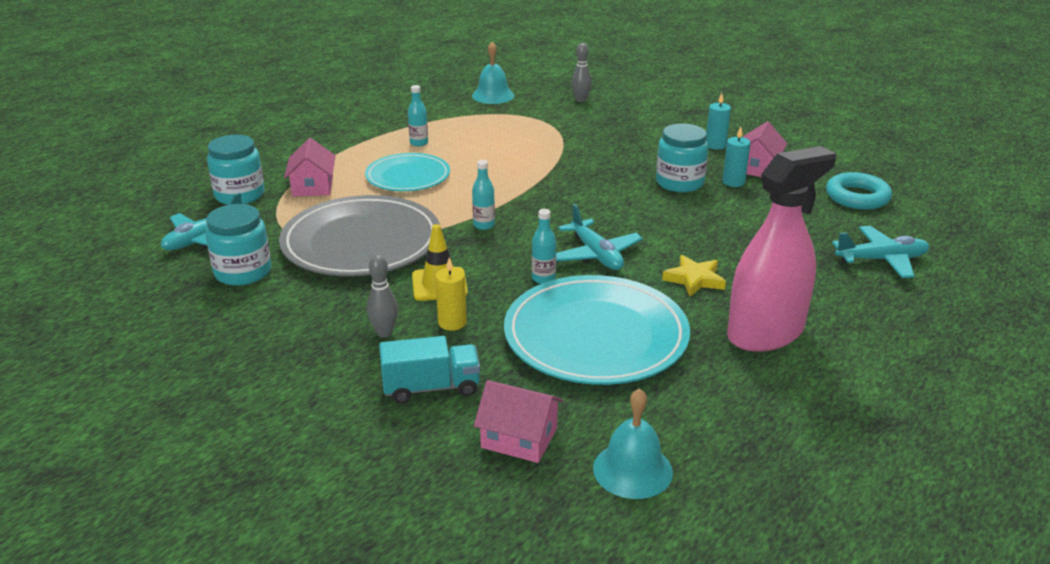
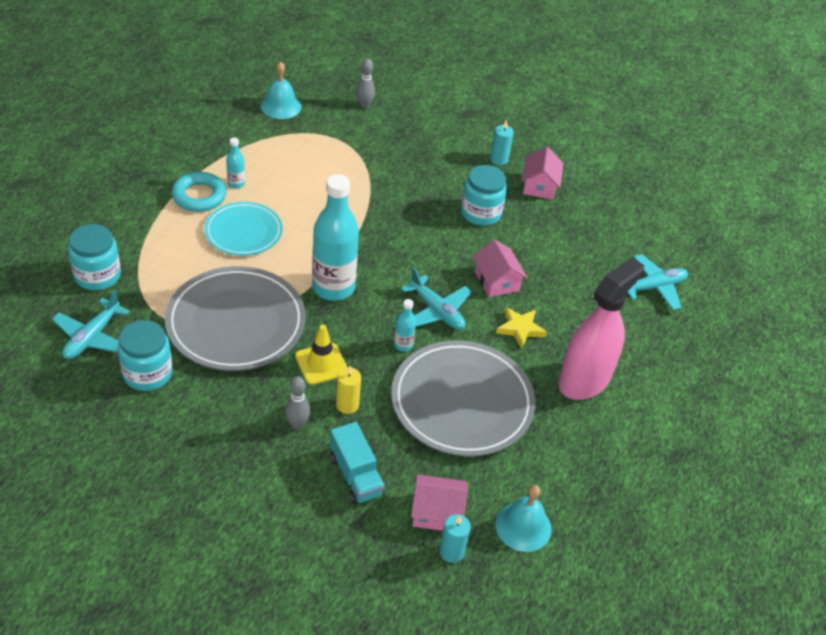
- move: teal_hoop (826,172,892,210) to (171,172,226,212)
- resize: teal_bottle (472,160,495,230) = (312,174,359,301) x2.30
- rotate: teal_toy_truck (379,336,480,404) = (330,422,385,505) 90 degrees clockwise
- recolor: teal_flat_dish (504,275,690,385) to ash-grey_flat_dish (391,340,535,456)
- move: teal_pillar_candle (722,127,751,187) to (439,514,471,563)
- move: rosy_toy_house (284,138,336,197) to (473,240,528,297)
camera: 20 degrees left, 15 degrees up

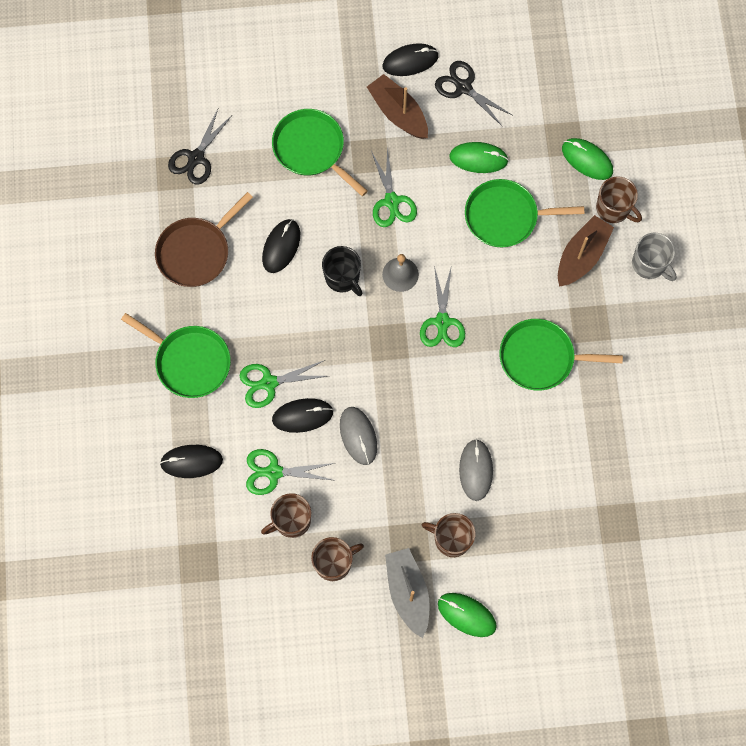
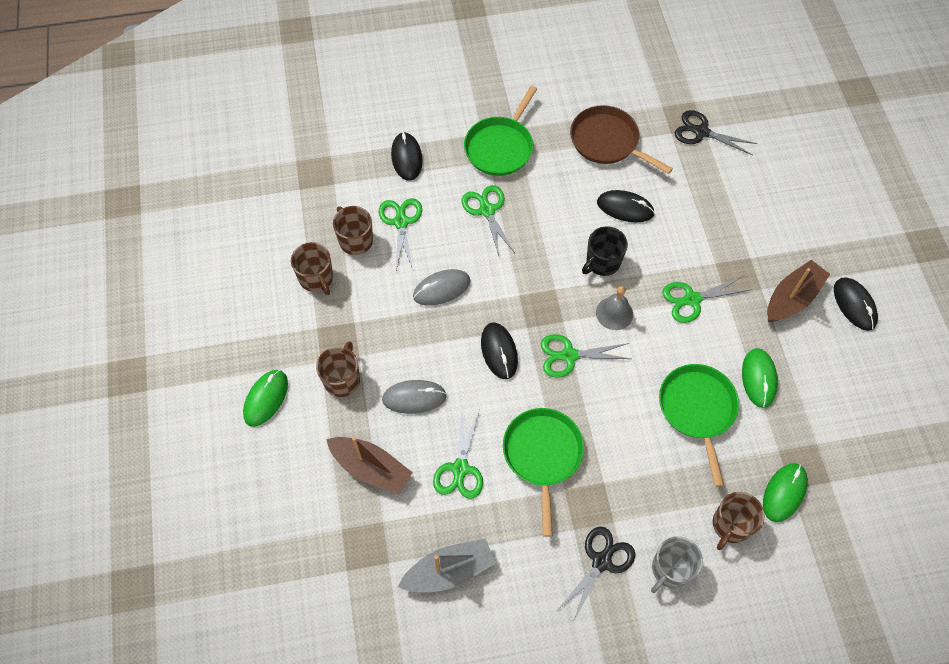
- move: dark_brown_boat (558,215,614,287) to (326,437,413,495)
- move: ash-grey_boat (385,548,430,638) to (398,538,495,592)
- insert: emerald_shears (433,409,483,499)
- move: black_mouse (272,398,333,433) to (481,323,518,379)
- move: black_shears (435,61,512,126) to (558,526,635,623)
- delete: emerald_pan (272,109,368,196)
camera: 85 degrees right, 10 degrees down

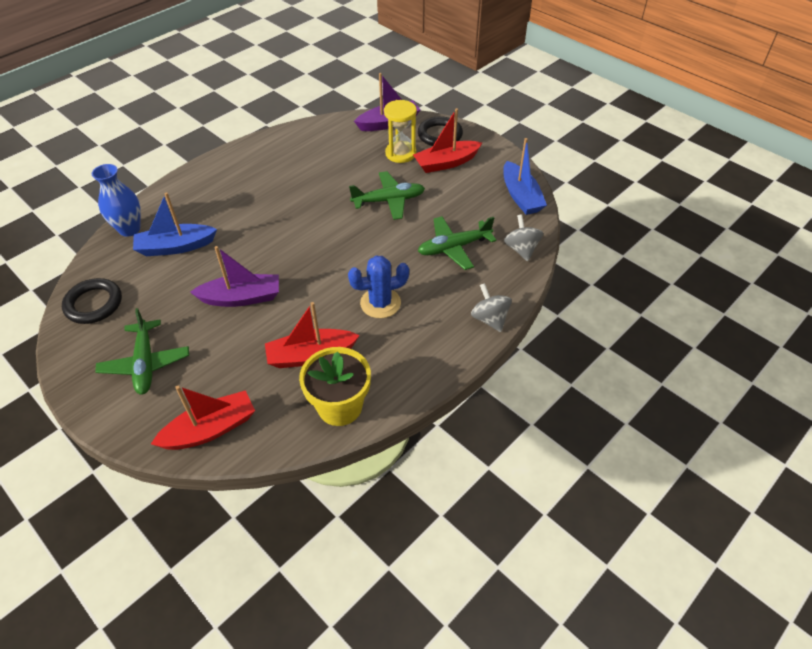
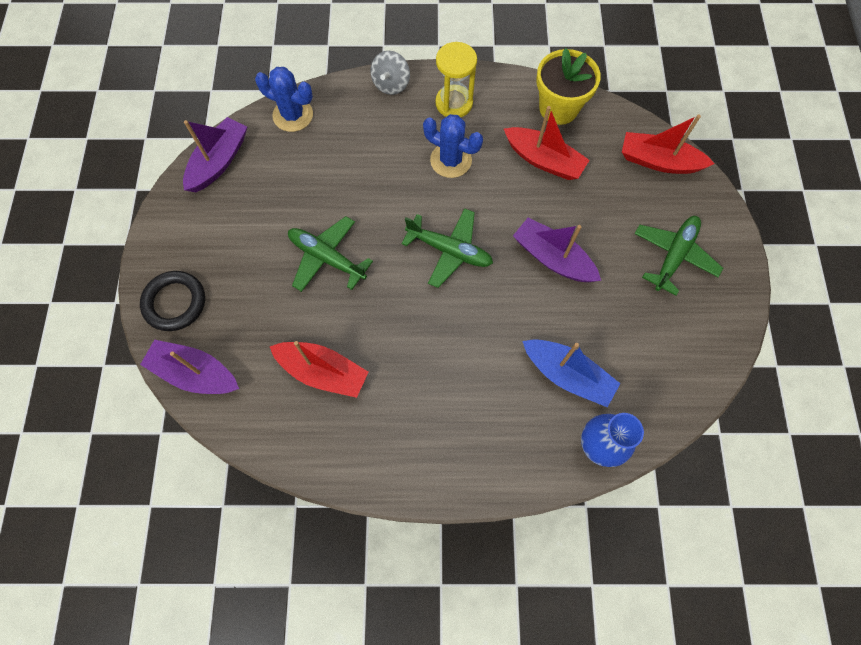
- recolor: royal_blue_boat (503,138,547,215) to violet_boat (183,117,247,192)
- replace: ash-grey_whirligig (504,214,543,261) to royal_blue_cactus (255,67,313,132)
- move: red_boat (413,108,482,173) to (269,341,368,398)
- move: emerald_toy_plane (418,216,496,270) to (402,208,493,288)
- move: golden_sand_timer (384,100,417,163) to (435,42,477,117)
- delete: black_hoop (62,278,122,324)
camera: 135 degrees left, 20 degrees up

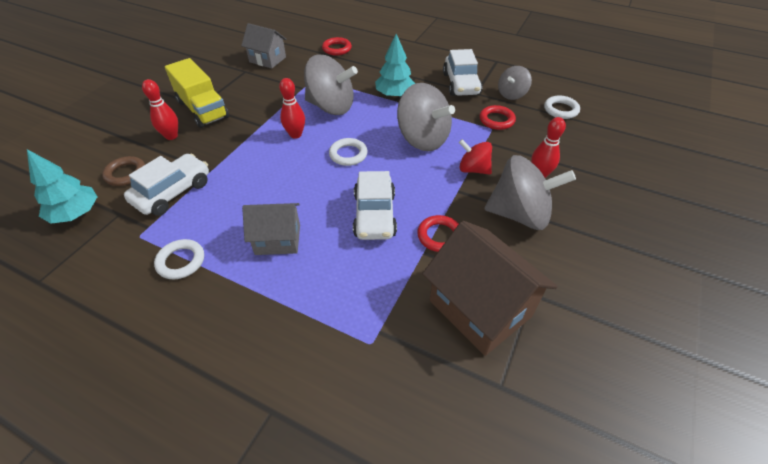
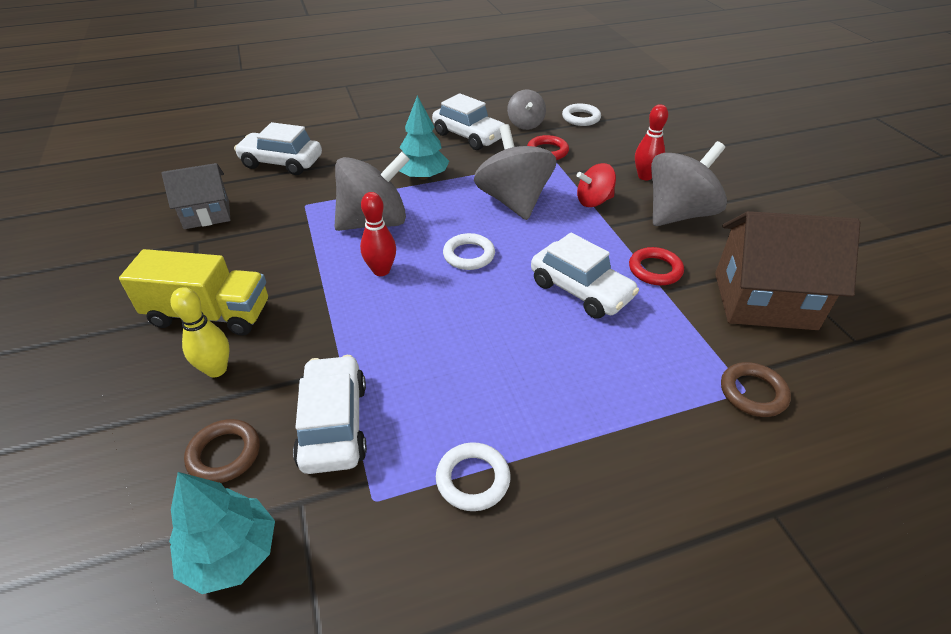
- recolor: red_skittle (142,79,178,140) to golden_skittle (171,287,230,377)
- replace: red_hoop (322,37,352,56) to pure_white_automobile (234,122,322,175)
- rotate: ash-grey_whirligig (397,83,455,151) = (474,124,556,220) 105 degrees counterclockwise
- insert: dark_brown_hoop (721,362,791,417)
- delete: ash-grey_toy_house (242,203,300,255)
camera: 45 degrees left, 5 degrees down

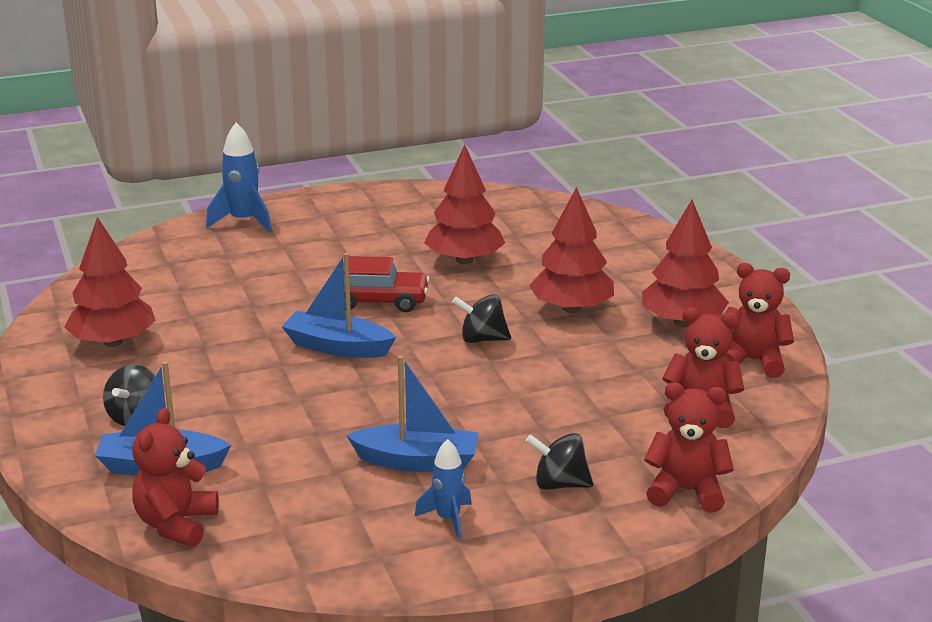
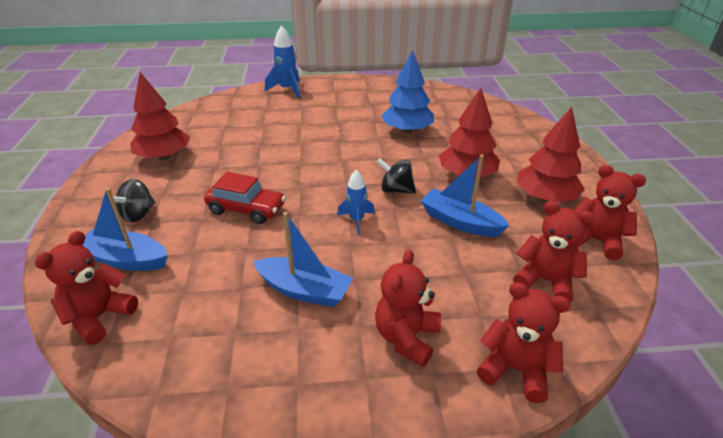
- move: red_automobile (344,256,430,312) to (204,172,286,224)
- move: royal_blue_rocket (414,439,472,539) to (337,170,375,235)
- replace: black_whirligig (526,433,593,490) to red_teddy_bear (375,250,441,367)
- recolor: red_toy_tree (424,145,505,264) to royal_blue_toy_tree (382,50,434,133)
- move: royal_blue_boat (281,253,396,358) to (421,155,510,237)
camera: 15 degrees right, 10 degrees up

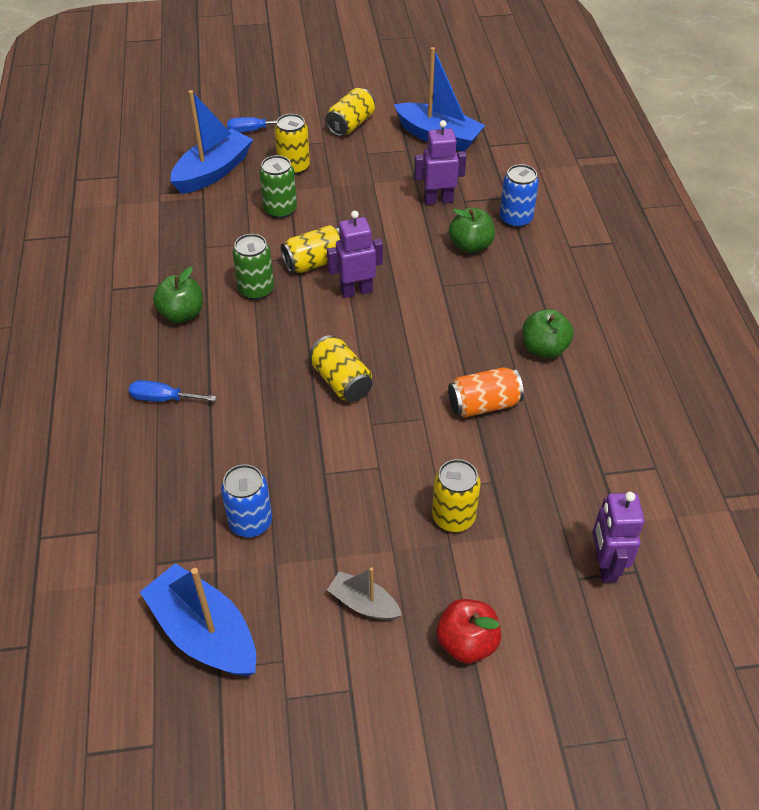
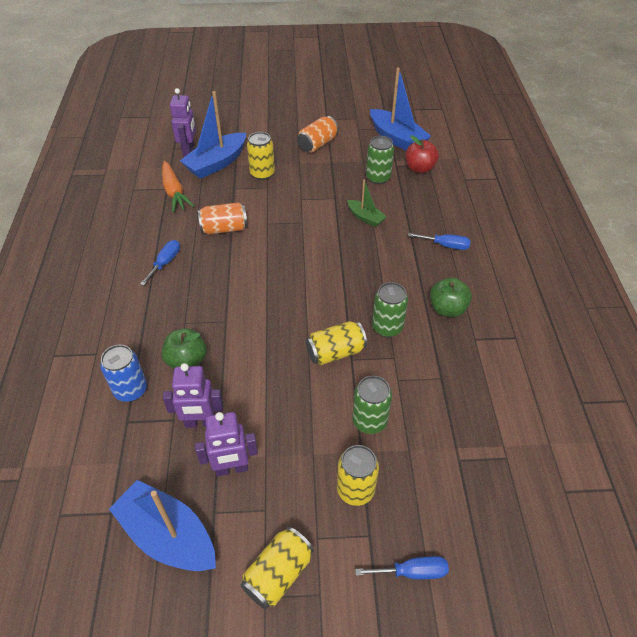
- replace: emerald_apple (522,309,574,359) to royal_blue_screwdriver (140,240,180,286)
- insert: orange_root_vegetable (162,161,194,212)
- move: royal_blue_boat (171,90,253,194) to (180,91,246,179)
- move: violet_robot (327,211,383,298) to (195,412,258,476)
- replace: ash-grey_boat (327,567,402,621) to orange_tin (297,116,339,153)
- insert: emerald_boat (347,180,387,227)
- recolor: royal_blue_tin (221,464,272,537) to emerald_tin (366,136,394,184)
- move: red_apple (436,599,501,663) to (405,135,439,173)
- delete: golden_tin (310,335,372,402)
camera: 175 degrees left, 0 degrees up

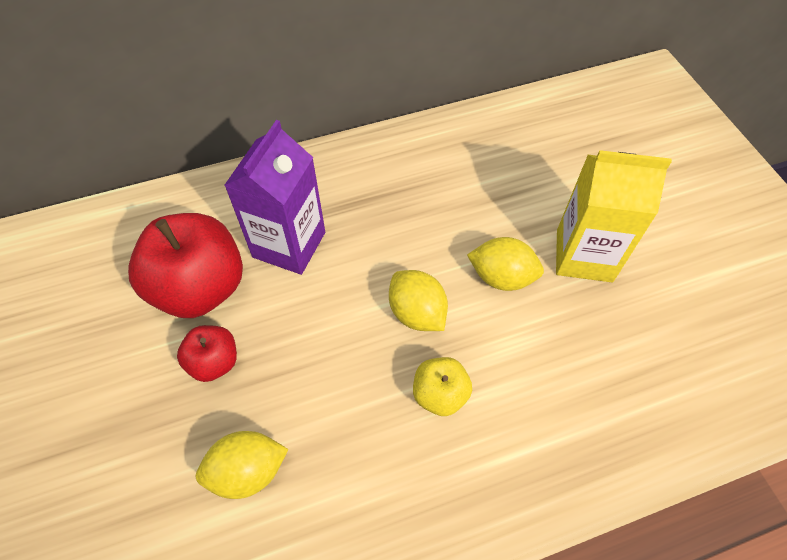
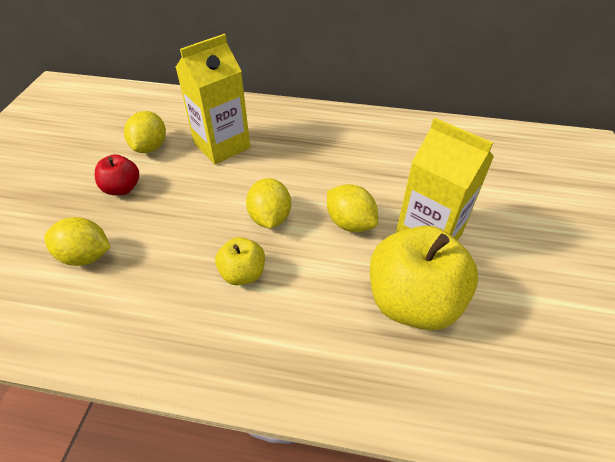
- replace: red_apple (128,213,243,318) to golden_toy_lemon (124,111,166,153)
- recolor: violet_milk_carton (224,120,325,275) to golden_milk_carton (176,34,250,164)
- insert: golden_apple (370,226,478,330)
camera: 30 degrees right, 10 degrees down

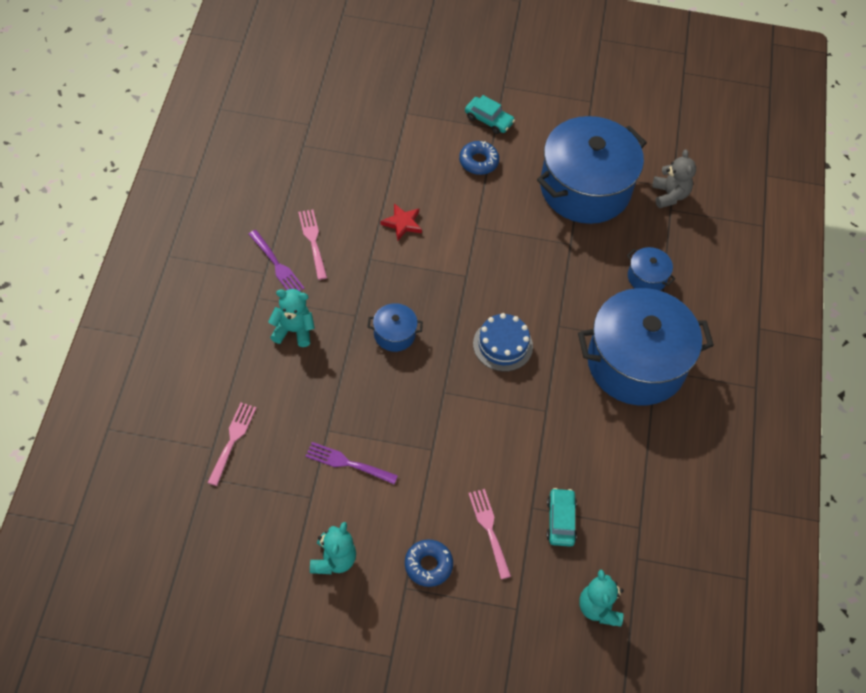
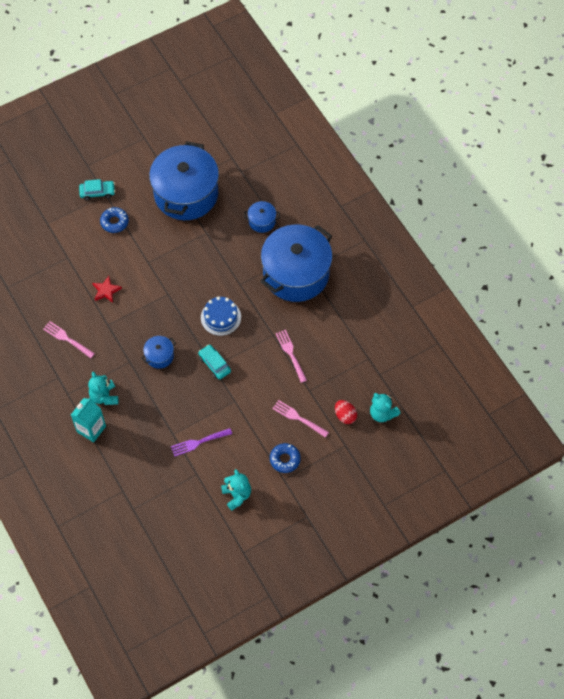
- insert: teal_milk_carton (71,398,106,442)
- rotate: teal_teddy_bear (268,289,315,347) = (88,372,118,405) 75 degrees counterclockwise
- move: teal_automobile (546,488,577,547) to (198,344,231,380)
- move: rosy_dinner_fork (207,403,256,486) to (276,330,307,383)
- insert: red_egg (335,400,357,424)
- delete: violet_dinner_fork (248,230,305,291)
- delete: ash-grey_teddy_bear (652,149,696,208)
camera: 35 degrees left, 5 degrees up

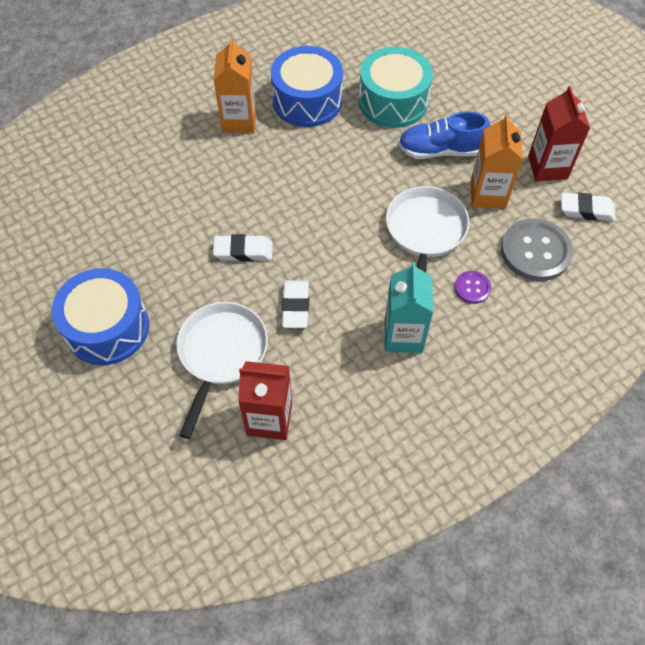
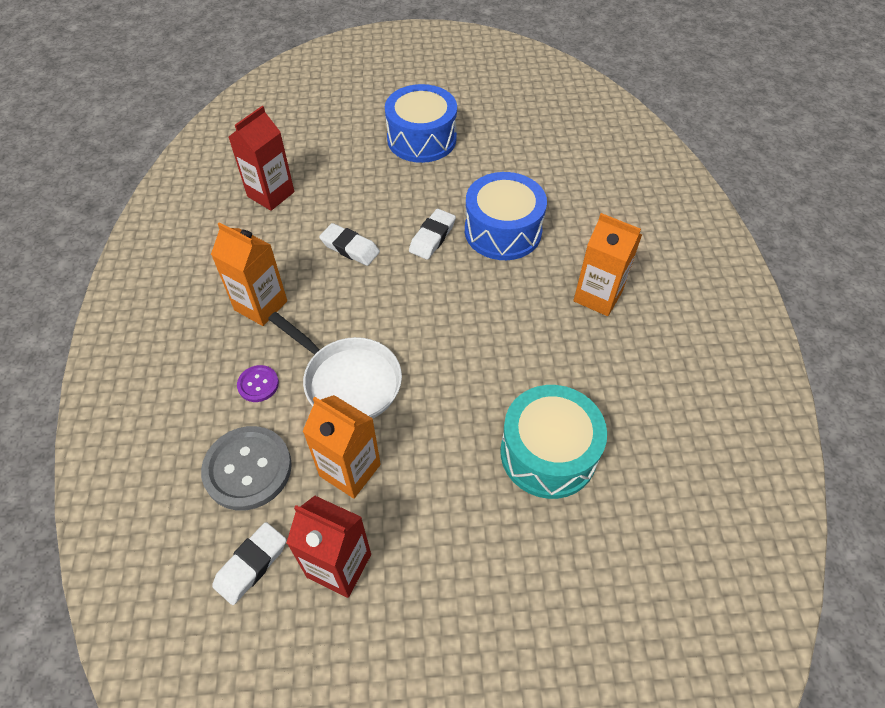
- recolor: teal_milk_carton (385,262,433,353) to orange_milk_carton (211,222,287,326)
- move: royal_blue_snare_drum (271,46,343,127) to (465,172,547,260)
- delete: pure_white_pan (176,302,268,439)
- delete: royal_blue_shoe (398,111,490,159)
camera: 120 degrees right, 5 degrees down

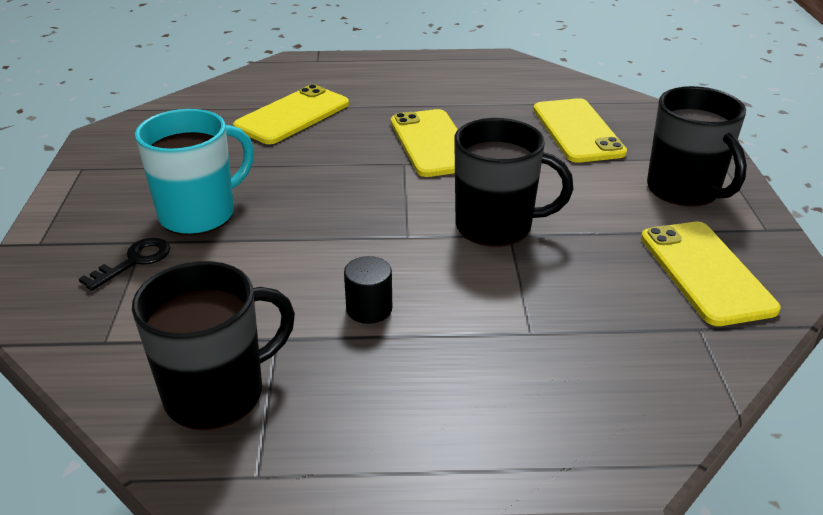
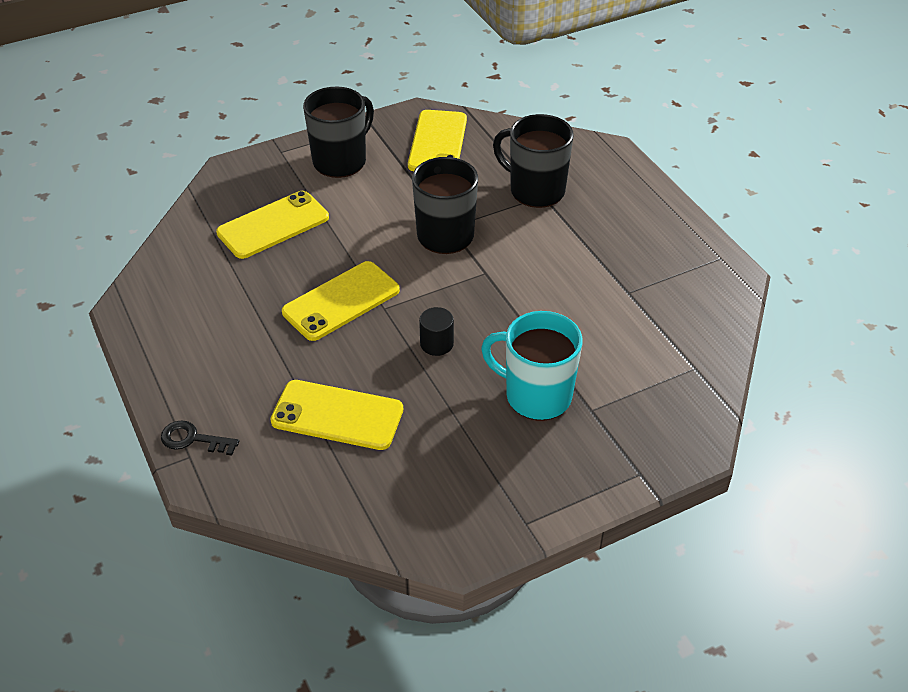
- move: black_door_key (79,238,170,291) to (161,420,239,456)
- rotate: golden_smartphone (641,222,781,326) = (408,110,467,171) 45 degrees counterclockwise
- move: black_solid_cylinder (344,256,392,324) to (419,307,454,356)
- move: black_tea_mug (132,261,295,430) to (493,114,574,208)
camera: 115 degrees left, 10 degrees up

